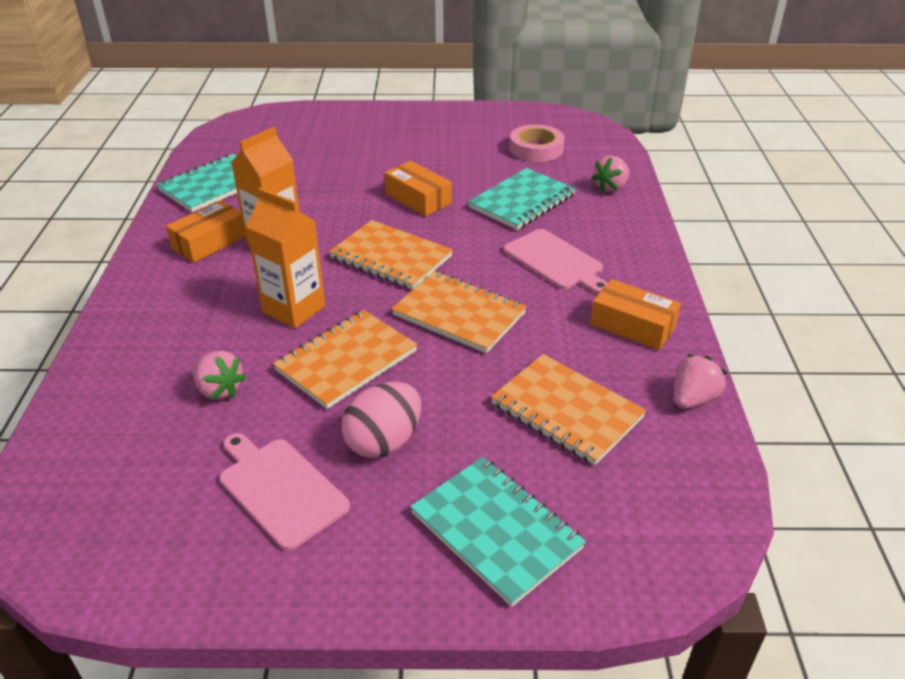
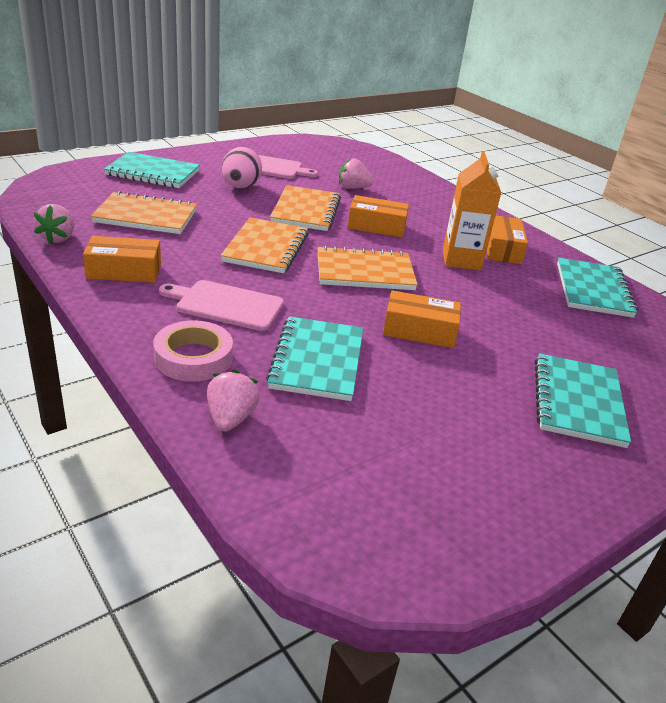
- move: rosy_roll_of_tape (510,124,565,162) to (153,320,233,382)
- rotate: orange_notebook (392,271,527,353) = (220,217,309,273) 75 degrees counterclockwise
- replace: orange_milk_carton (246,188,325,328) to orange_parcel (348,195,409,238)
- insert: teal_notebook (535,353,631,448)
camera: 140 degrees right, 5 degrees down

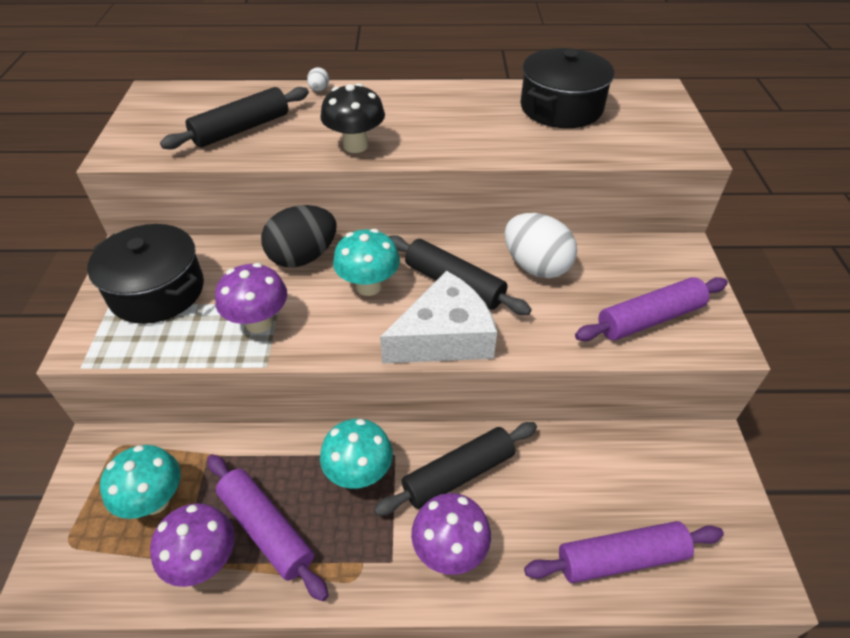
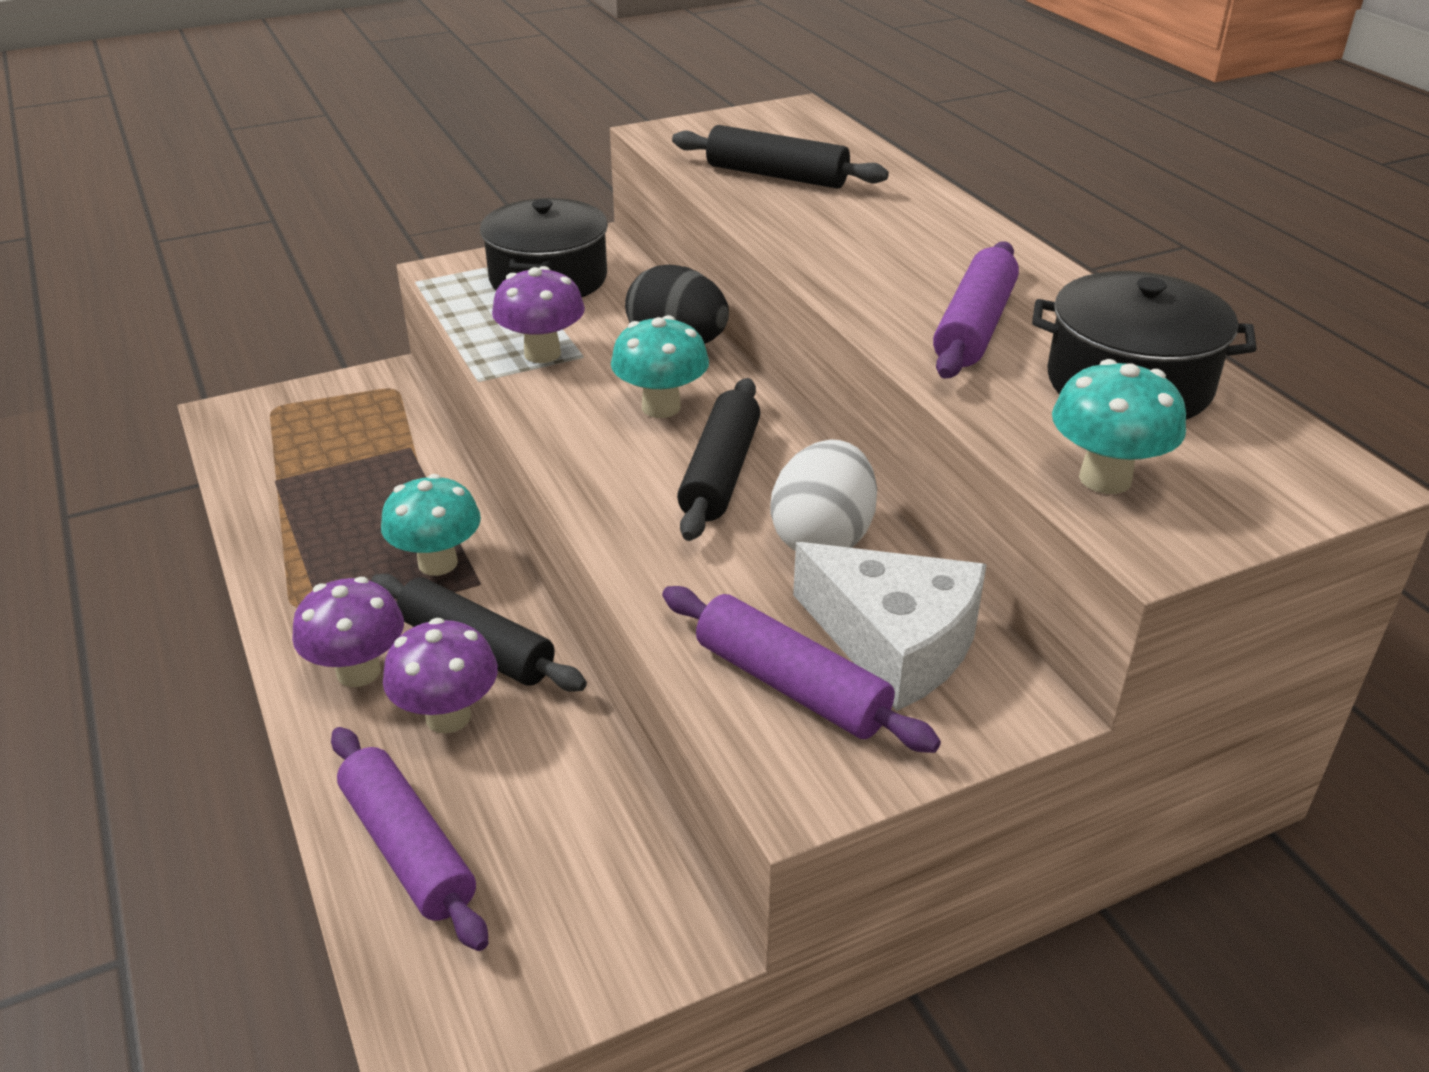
- move: violet_mushroom (150,503,235,587) to (383,618,498,733)
- move: pure_white_cheese_wedge (380,271,497,363) to (793,542,987,711)
- move: violet_dough_roller (207,454,329,601) to (933,241,1019,379)
- move: teal_mushroom (100,445,181,519) to (1052,359,1186,494)
- delete: pure_white_egg (307,67,329,91)
- delete: black_mushroom (320,83,385,153)
camera: 65 degrees right, 10 degrees down

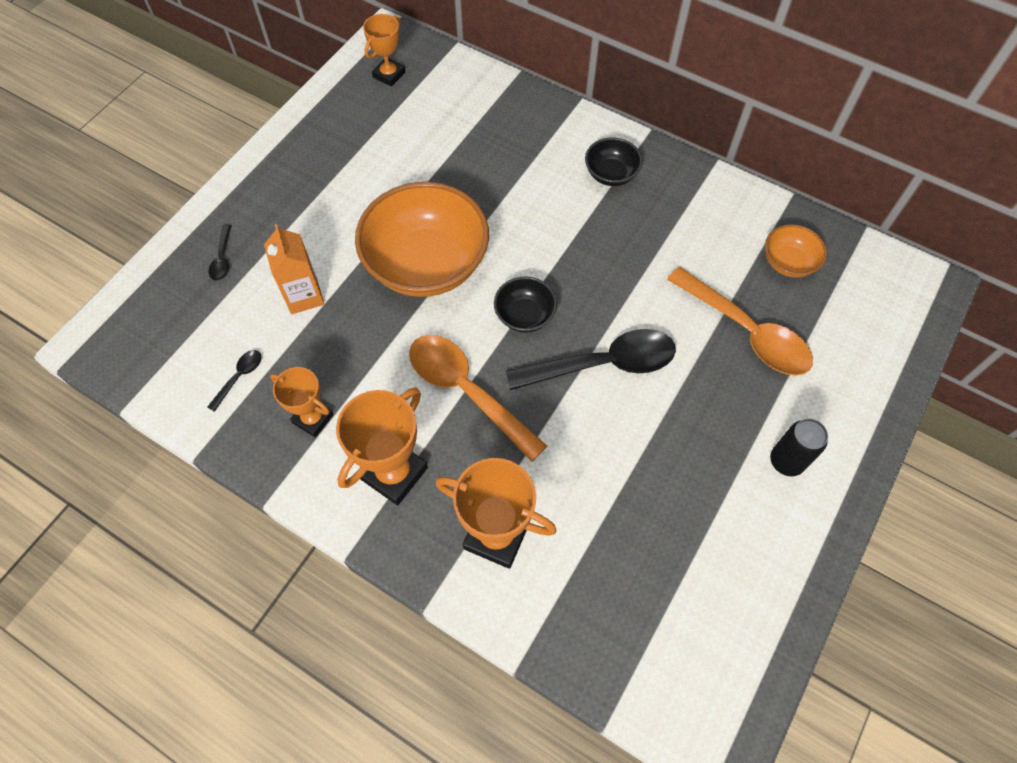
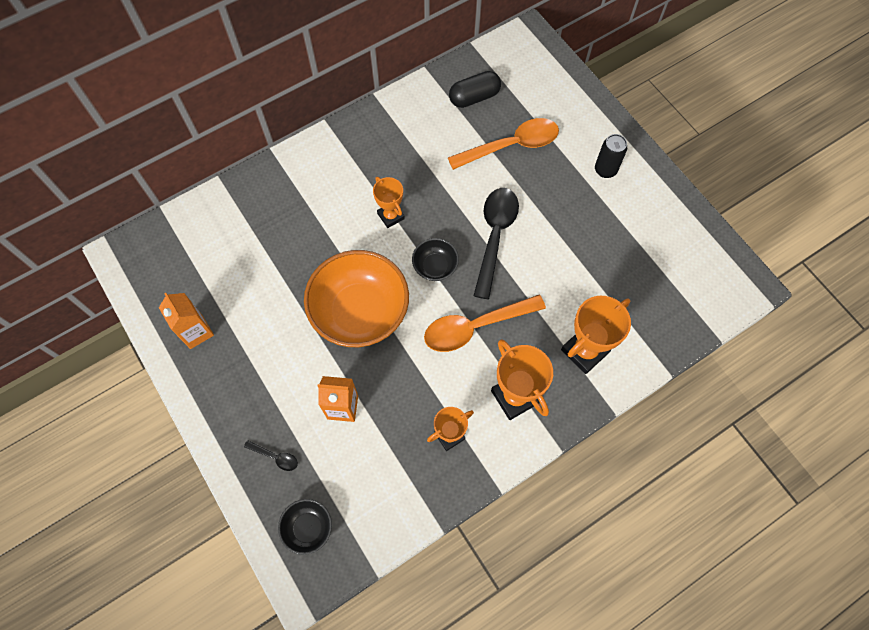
- insert: orange_milk_carton (159,293,214,349)
- move: black_bowl (585,137,643,186) to (278,499,332,555)
- move: orange_award_cup (363,14,405,87) to (373,177,405,228)
- replace: orange_bowl (765,224,827,278) to black_pill (449,71,501,108)
- delete: black_spoon (207,350,262,412)
camera: 65 degrees left, 5 degrees up

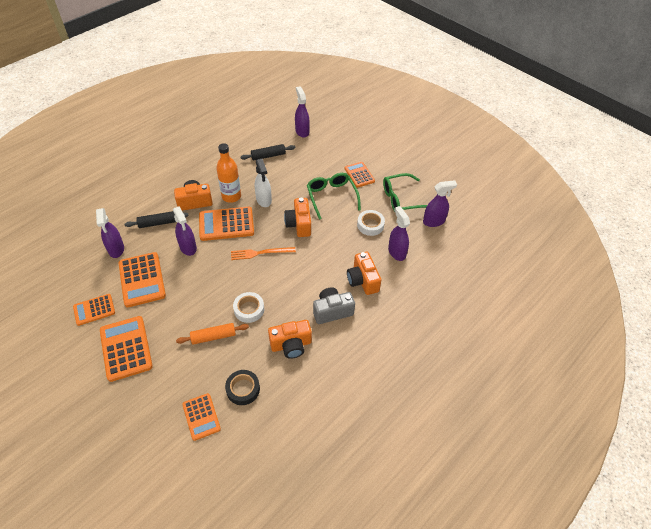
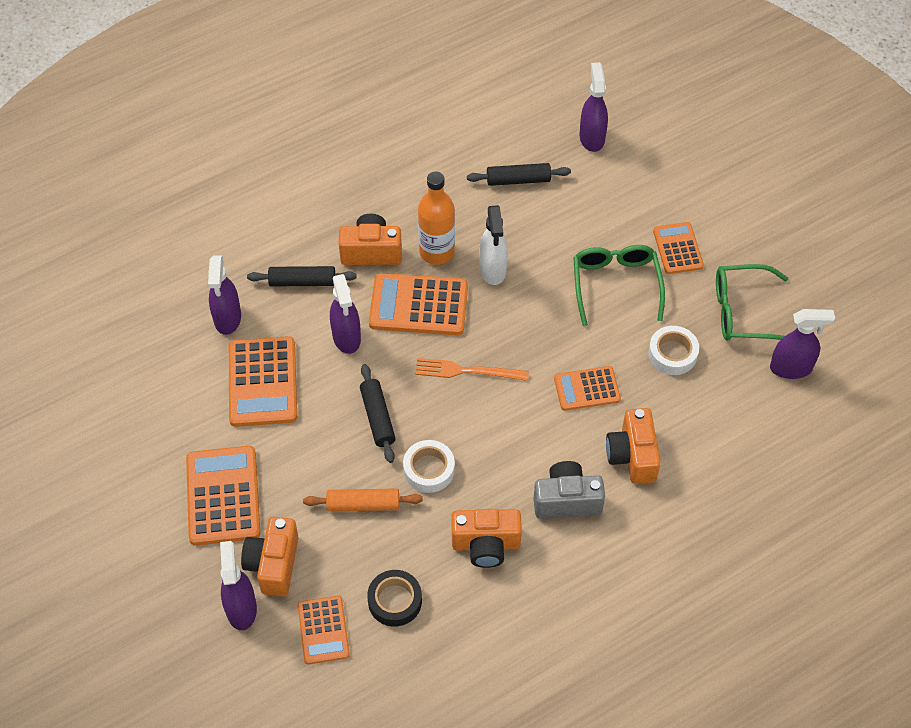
- move: violet_spray_cleaner (388,206,410,261) to (220,541,257,630)
- move: orange_compact_camera (284,198,311,237) to (241,517,299,596)
- insert: black_dough_roller (360,364,396,463)
- move: orange_adding_machine (73,294,115,326) to (554,366,621,411)
camera: 15 degrees right, 5 degrees up

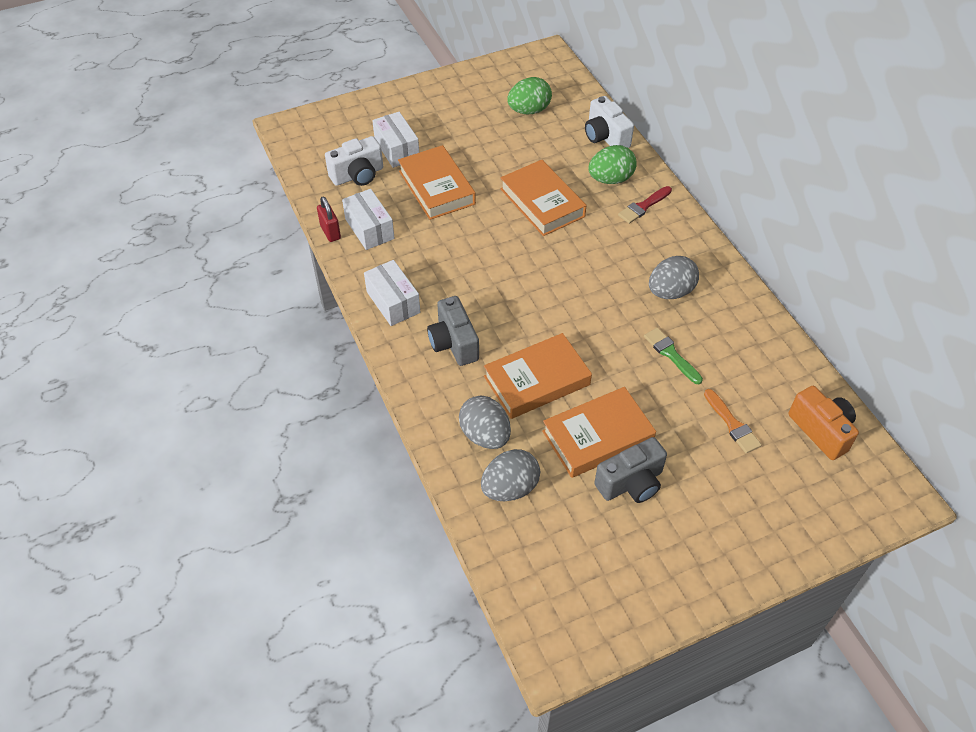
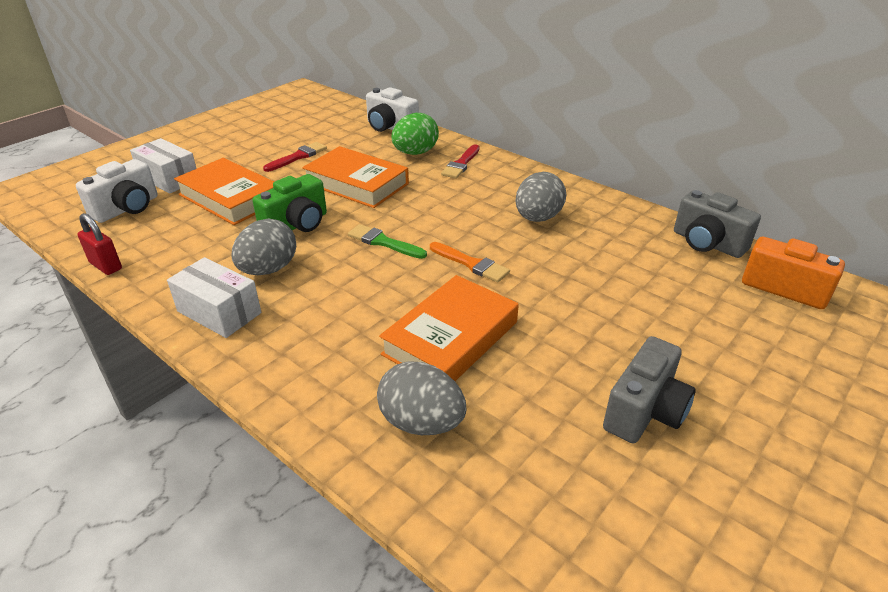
- move: ash-grey_egg (481,449,540,501) to (232,218,296,275)
- insert: emerald_compact_camera (252,174,327,232)
- insert: red_brush (263,142,327,172)
- move: emerald_brush (644,328,703,384) to (348,224,427,259)
- move: orange_brush (704,389,762,453) to (430,242,510,283)
- move: ash-grey_compact_camera (427,296,479,366) to (674,190,761,258)
- delete: pure_white_parcel (342,189,395,250)
- delete: emerald_egg (507,77,552,115)
- delete: orange_hardback (542,387,656,478)
camera: 25 degrees left, 15 degrees down

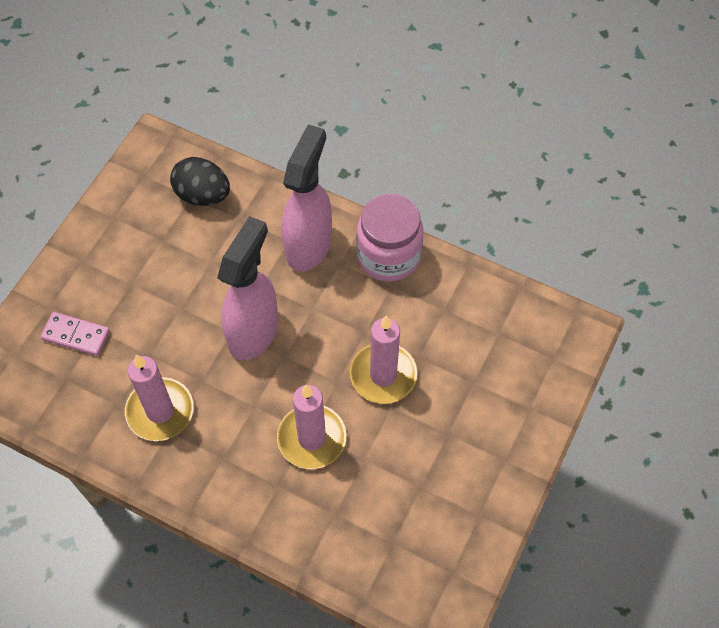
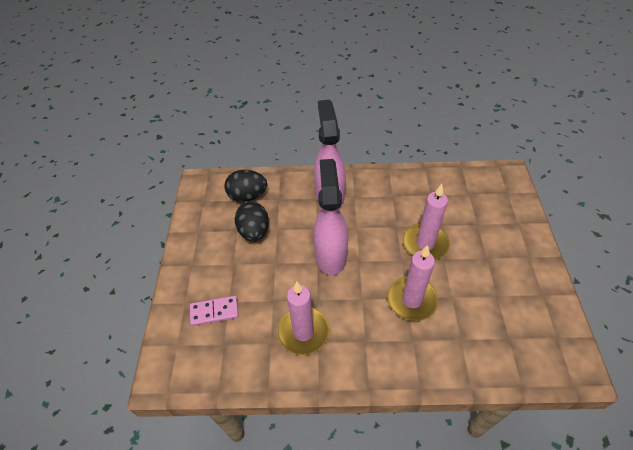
- insert: black_egg (235,202,269,242)
- delete: rosy_jam_jar (356,194,423,282)
camera: 25 degrees left, 10 degrees down

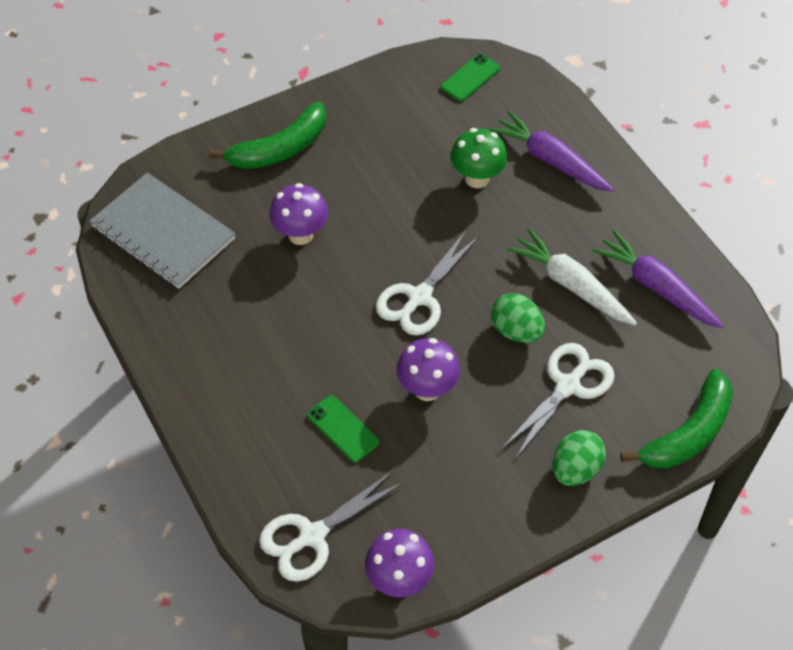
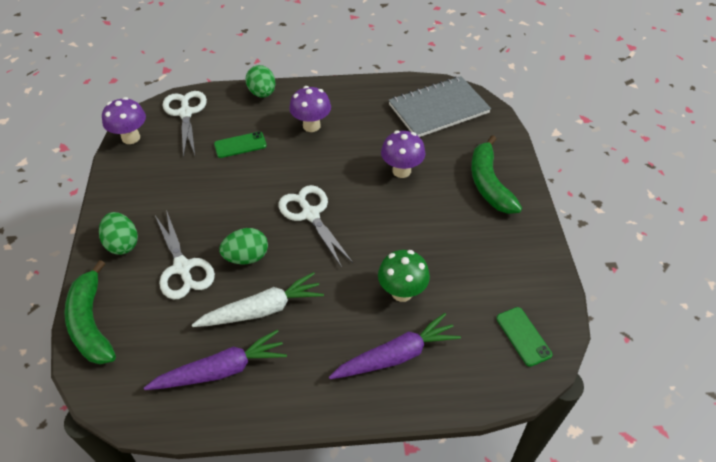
- insert: emerald_egg (246,65,276,98)
- move: violet_mushroom (397,338,460,401) to (290,86,331,132)
camera: 115 degrees right, 5 degrees down

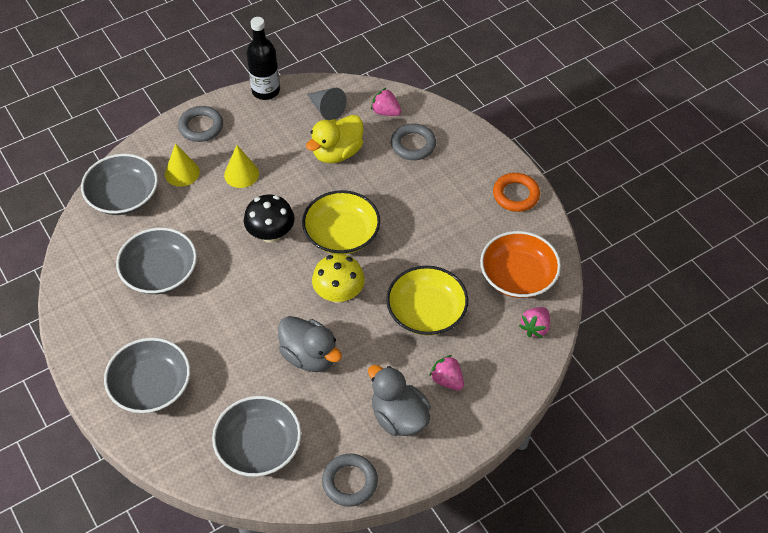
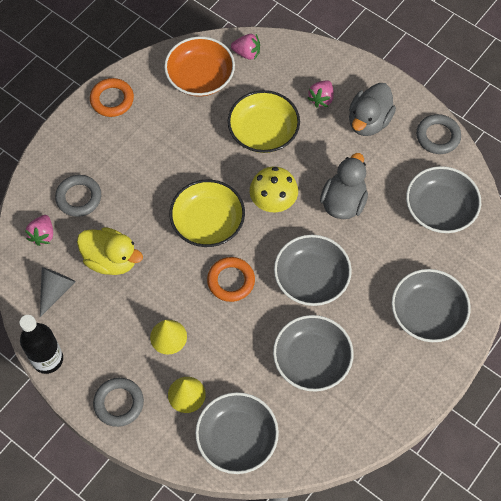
- replace: black_mushroom (244,194,295,243) to orange_hoop (207,257,255,302)
- insert: ash-grey_bowl (274,235,352,306)
camera: 110 degrees left, 10 degrees up

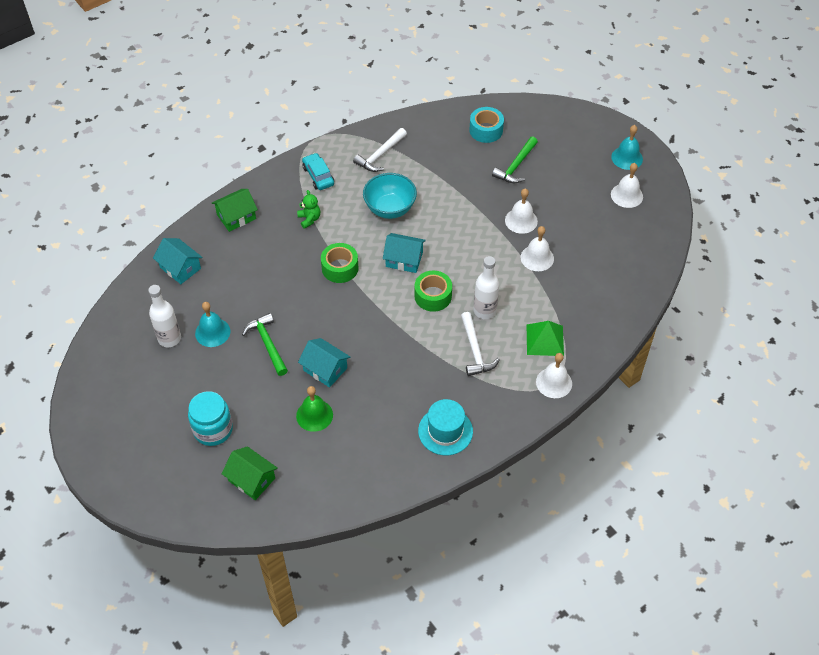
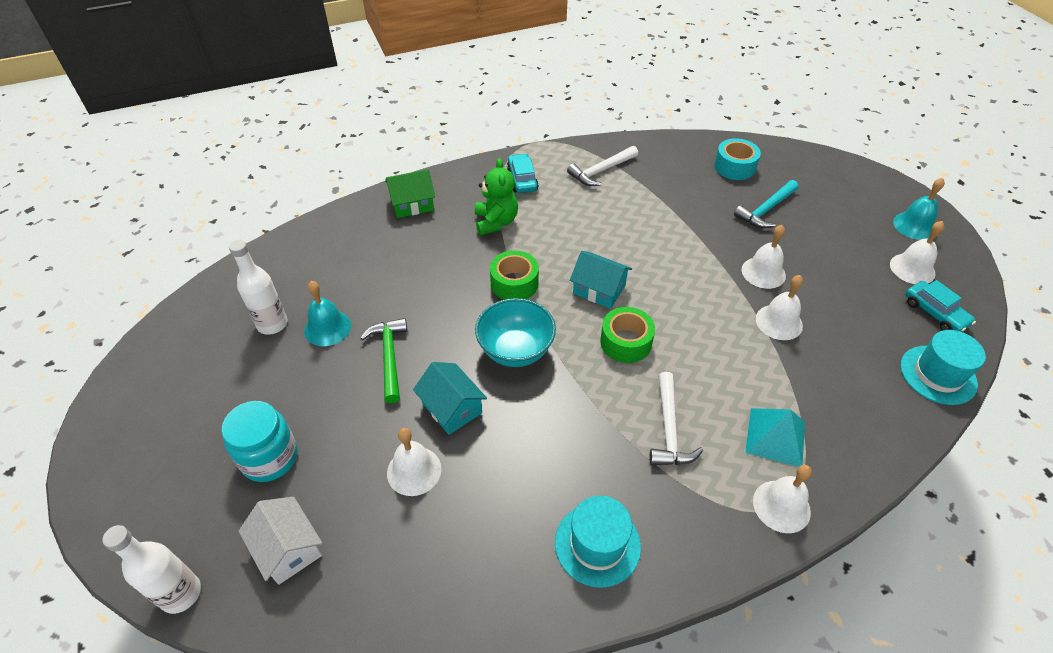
- move: pure_white_bottle (473,256,499,319) to (102,525,201,614)
- recolor: emerald_toy_house (222,446,278,500) to pure_white_toy_house (239,497,322,585)
- recolor: emerald_school_bell (296,386,333,432) to pure_white_school_bell (387,428,441,496)
- resize: emerald_teddy_bear (297,190,320,229) = (475,158,518,235) x1.54
- move: teal_bowl (363,173,417,219) to (475,298,556,367)
- recolor: emerald_carpenter's_hammer (492,136,538,183) to teal_carpenter's_hammer (734,180,799,228)
- recolor: emerald_pyramid (527,321,564,356) to teal_pyramid (745,408,805,467)
- insert: teal_top_hat (900,330,986,405)
- insert: teal_automobile (905,280,976,332)
- delete: teal_toy_house (153,238,202,284)
camera: 15 degrees right, 5 degrees down

